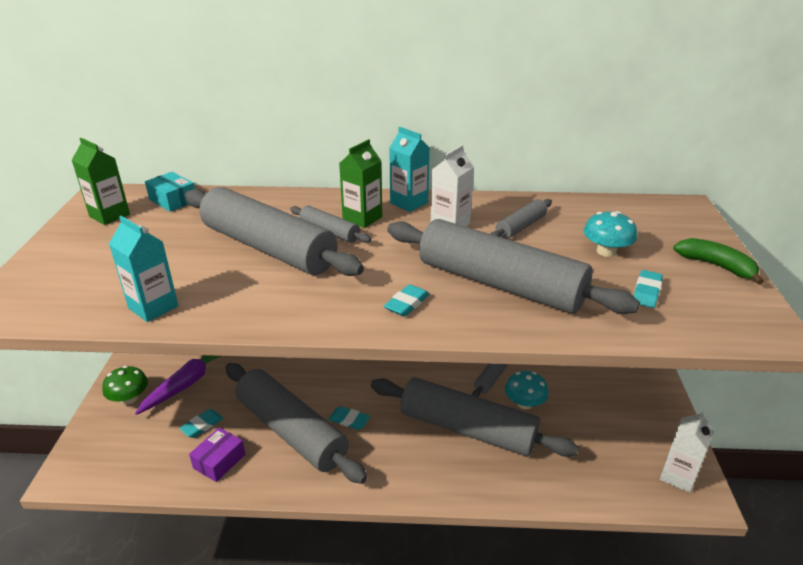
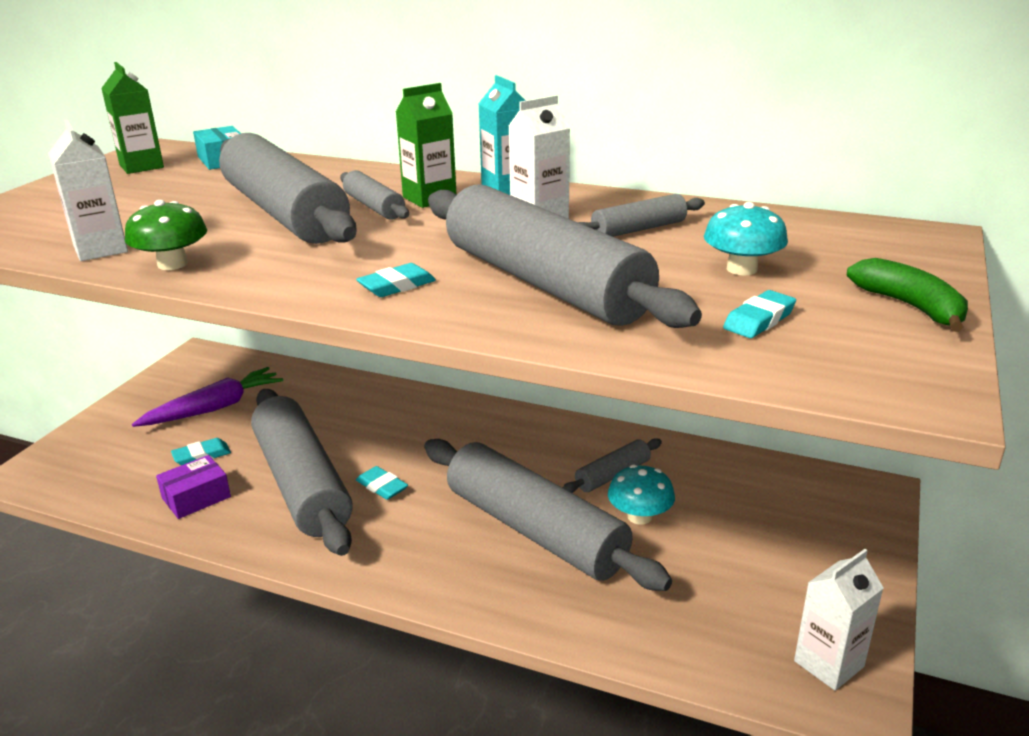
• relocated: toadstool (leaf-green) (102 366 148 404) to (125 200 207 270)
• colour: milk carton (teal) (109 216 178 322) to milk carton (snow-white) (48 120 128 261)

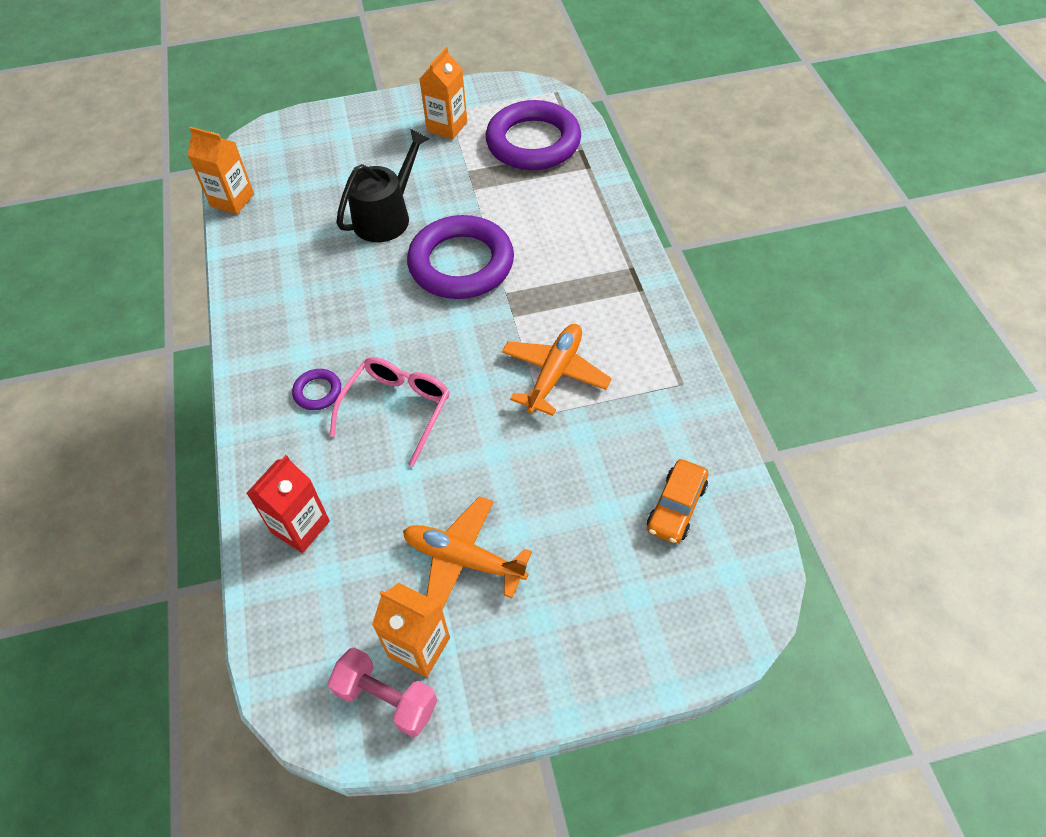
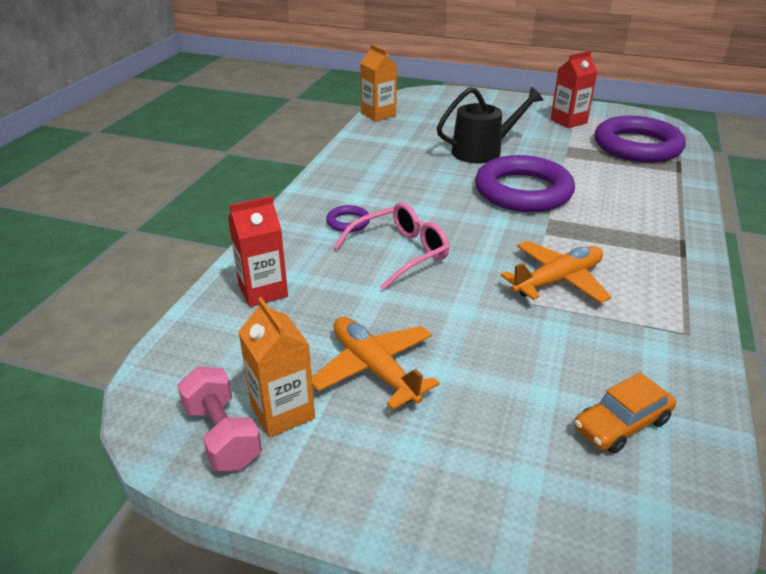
• colour: milk carton (bright orange) (419 47 467 139) to milk carton (crimson) (550 51 597 128)

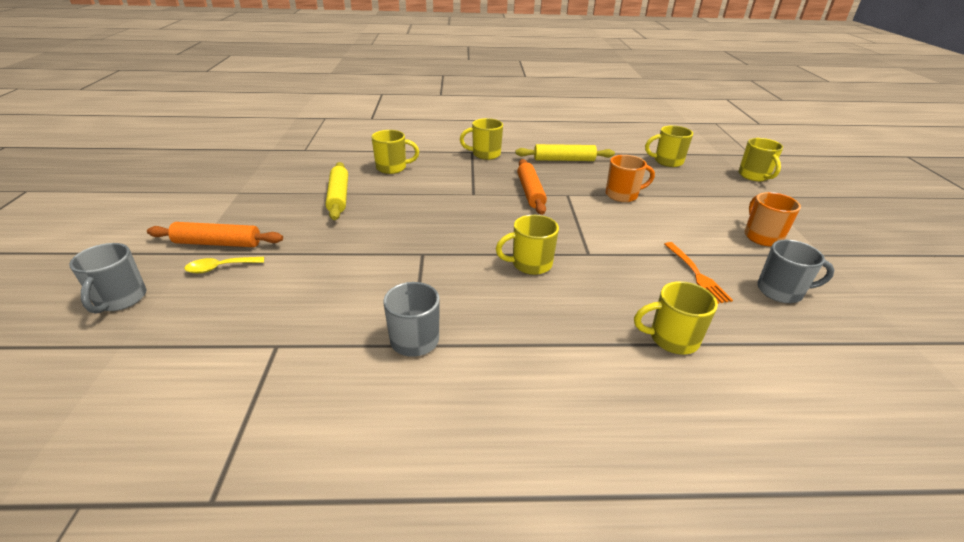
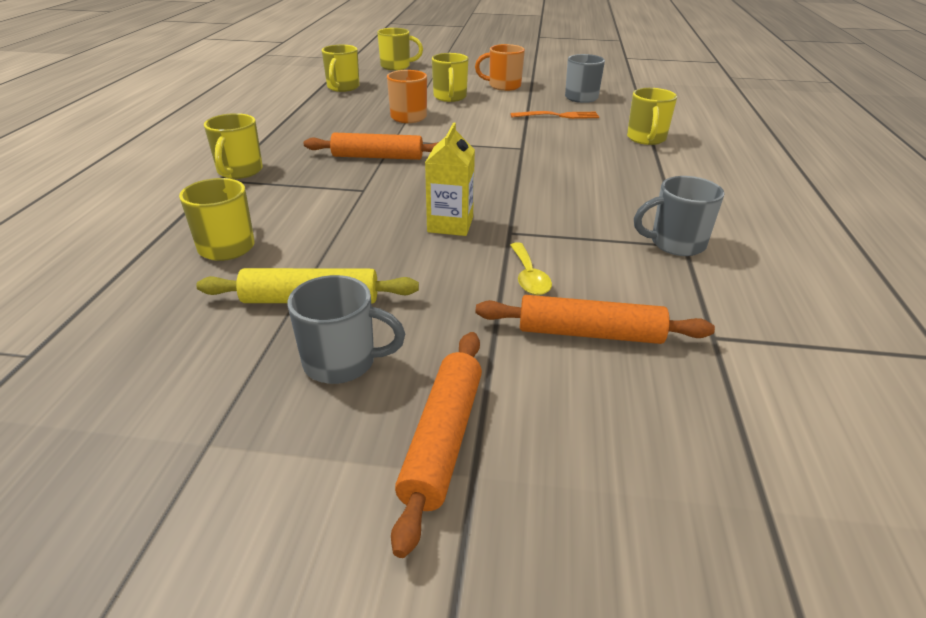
• relocated: coffee mug (grey) (69 243 146 314) to (287 275 405 384)
• relocated: teaspoon (yellow) (184 257 264 273) to (510 242 552 295)
• relocated: coffee mug (yellow) (496 215 559 275) to (432 53 469 102)
• missing: rolling pin (yellow) (516 144 615 161)
• appeared: milk carton (yellow) (425 123 475 236)
• appeared: rolling pin (bright orange) (475 295 715 344)

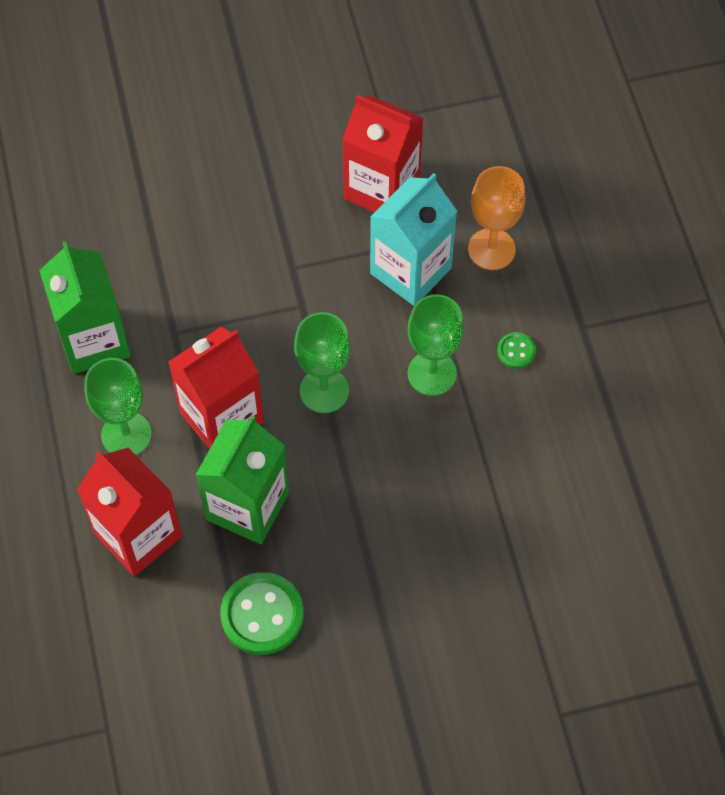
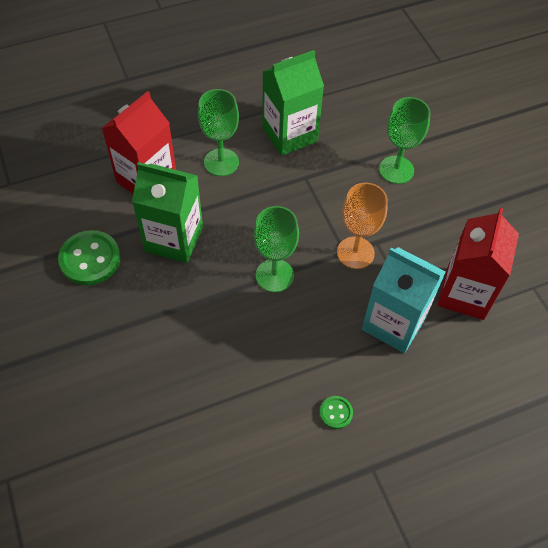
• missing: milk carton (crimson) (168 327 264 449)
• relocated: wine glass (leaf-green) (408 294 464 396) to (379 97 430 184)
• relocated: wine glass (bright orange) (468 166 526 270) to (337 183 388 269)

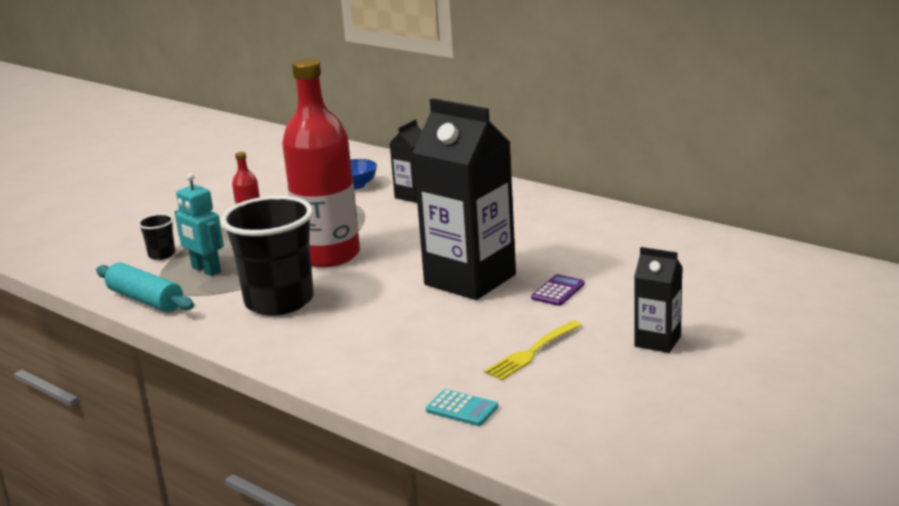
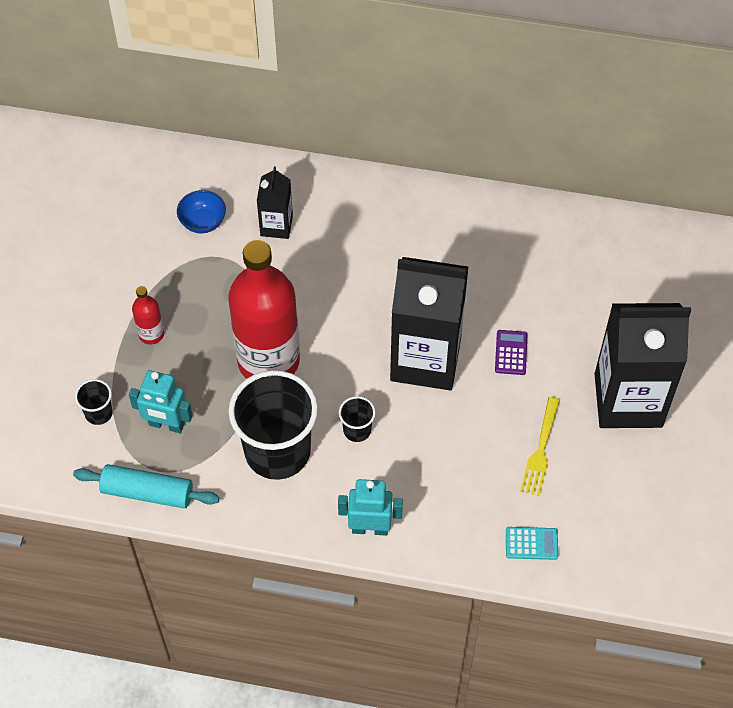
• size: milk carton (jet-black) (634 247 682 353) = (595 303 691 428) x2.05
• appeared: robot (teal) (338 479 403 536)
• appeared: cup (jet-black) (339 396 376 442)

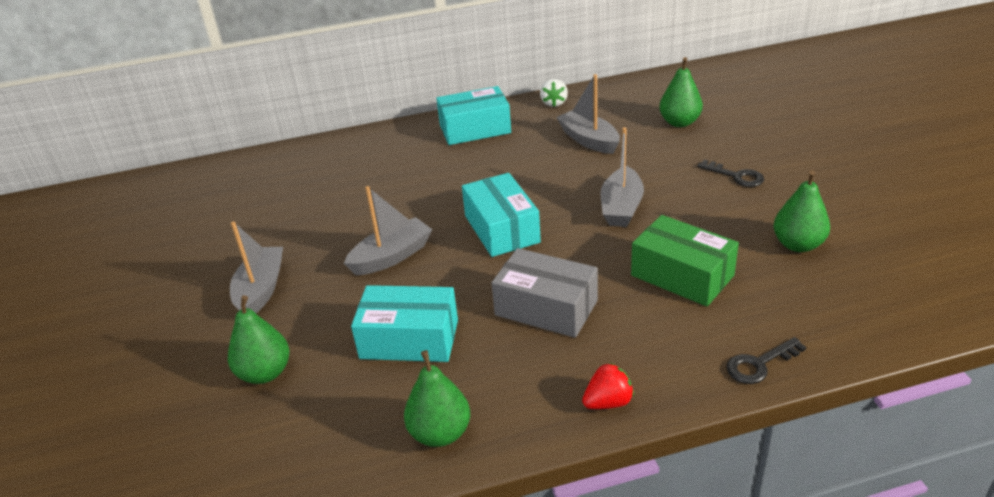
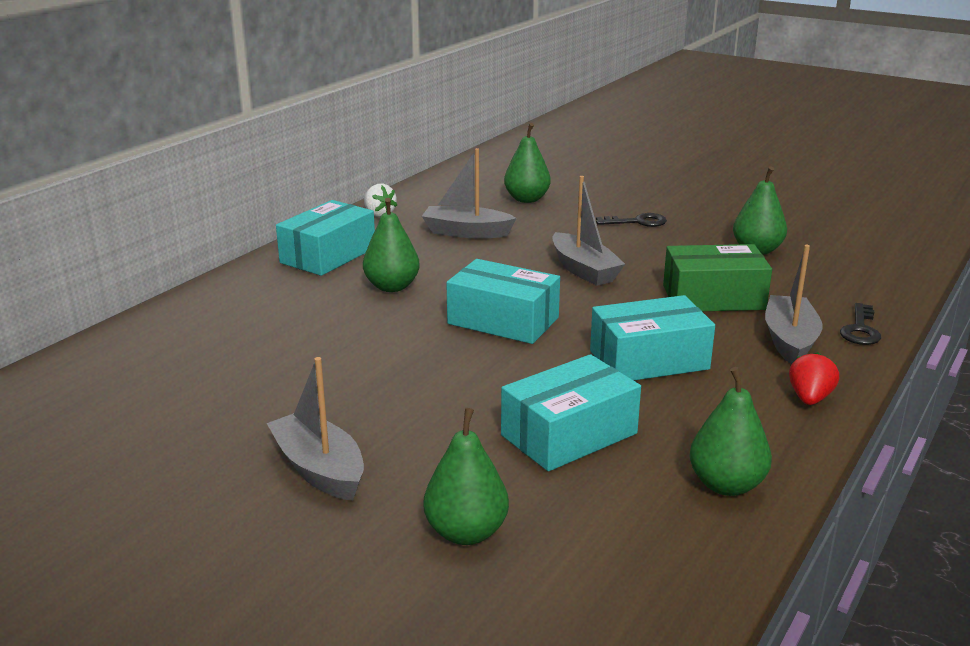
• relocated: sailboat (grey) (344 186 432 275) to (765 245 822 364)
• colour: box (grey) (492 248 598 338) to box (teal) (590 295 715 380)
• appeared: toy pear (leaf-green) (363 198 420 292)

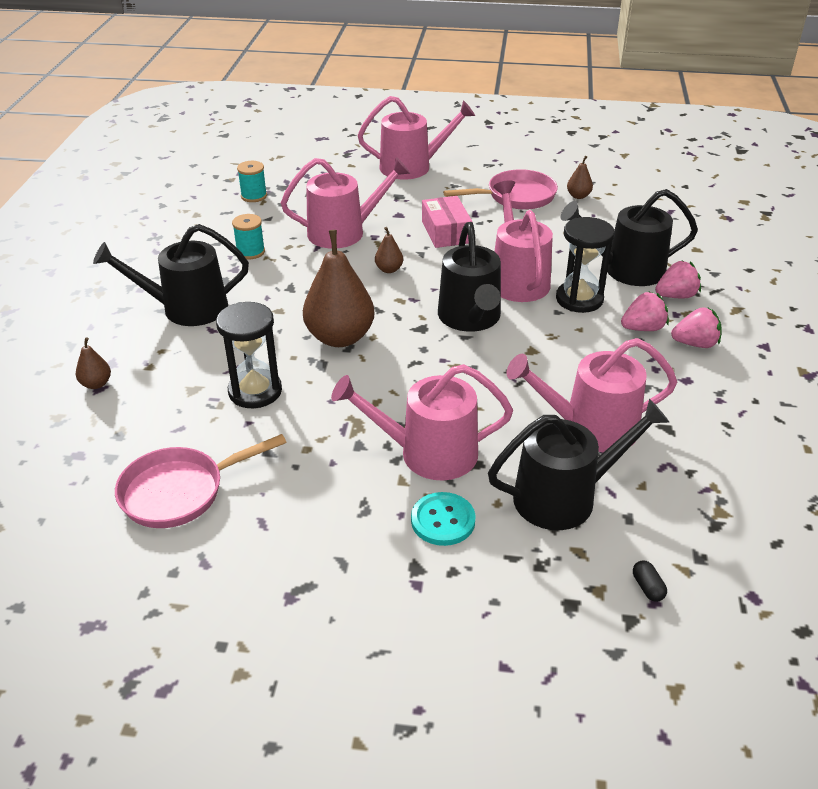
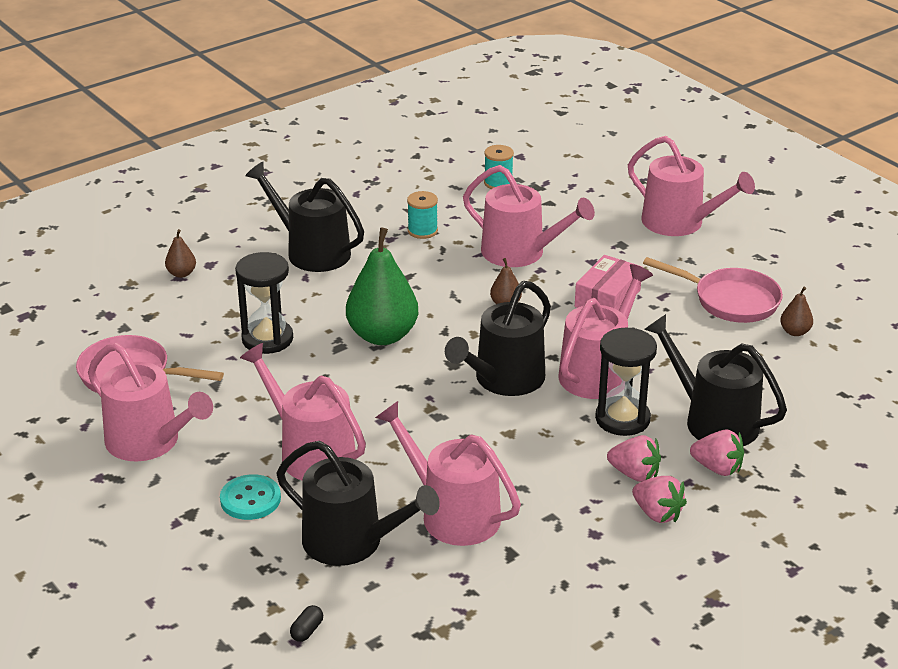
• colour: toy pear (brown) (303 230 374 347) to toy pear (leaf-green) (346 227 418 345)
• appeared: watering can (rose-pink) (88 343 213 462)

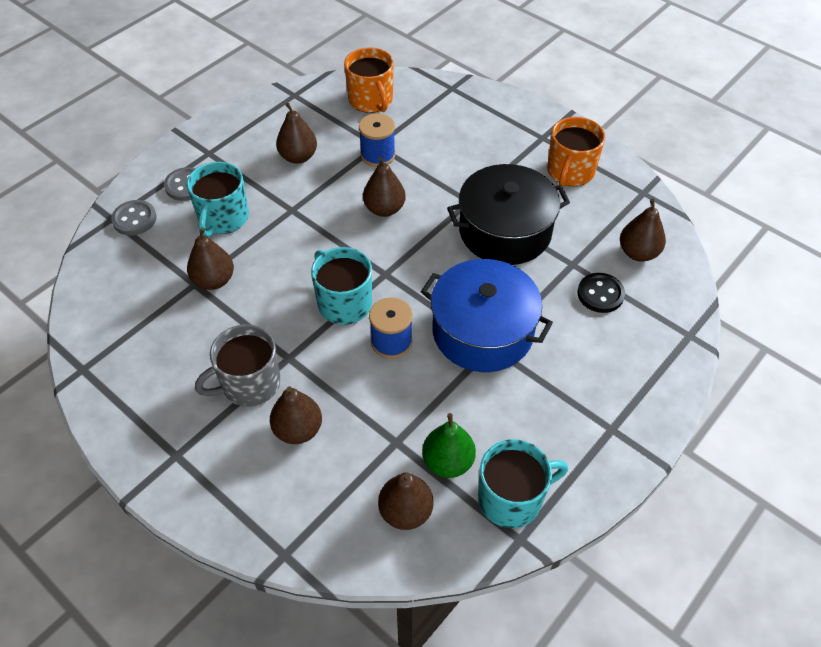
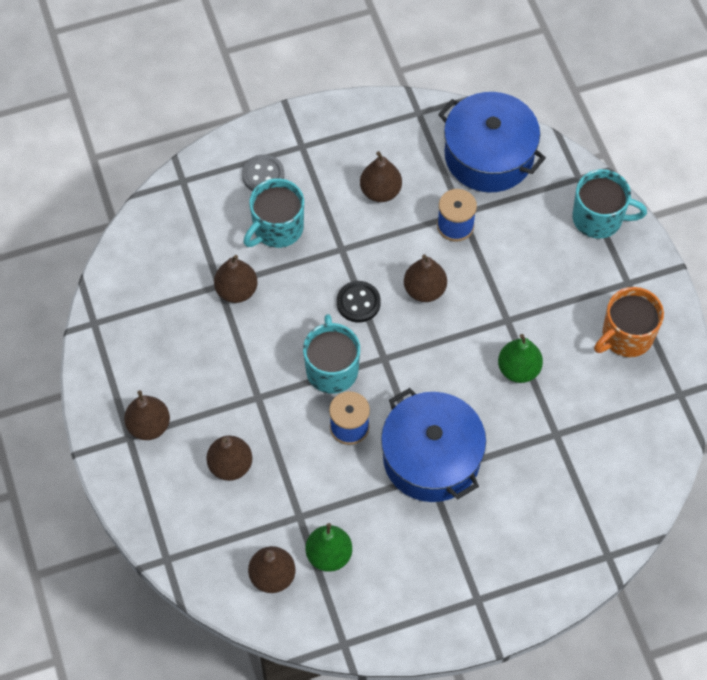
• missing: shirt button (grey) (111 200 157 236)
• missing: coffee mug (grey) (195 324 281 407)
• exchanged: coffee mug (bright orange) (344 47 394 113) to stockpot (cobalt) (438 92 546 192)
• exchanged: stockpot (jet-black) (447 164 570 265) to toy pear (leaf-green) (498 334 543 383)
• relocated: coffee mug (teal) (478 439 568 528) to (572 169 647 239)
• relocated: shirt button (jet-black) (577 273 625 313) to (337 281 381 323)
• relocated: toy pear (brown) (620 198 666 261) to (124 390 170 440)

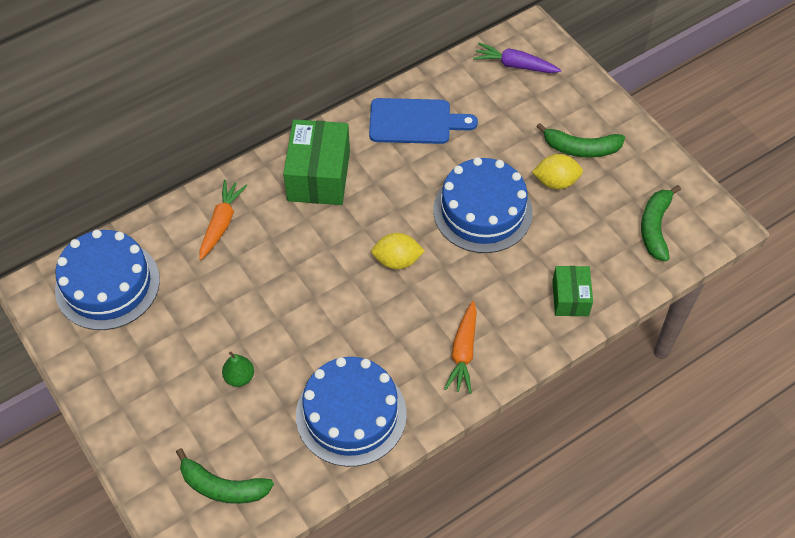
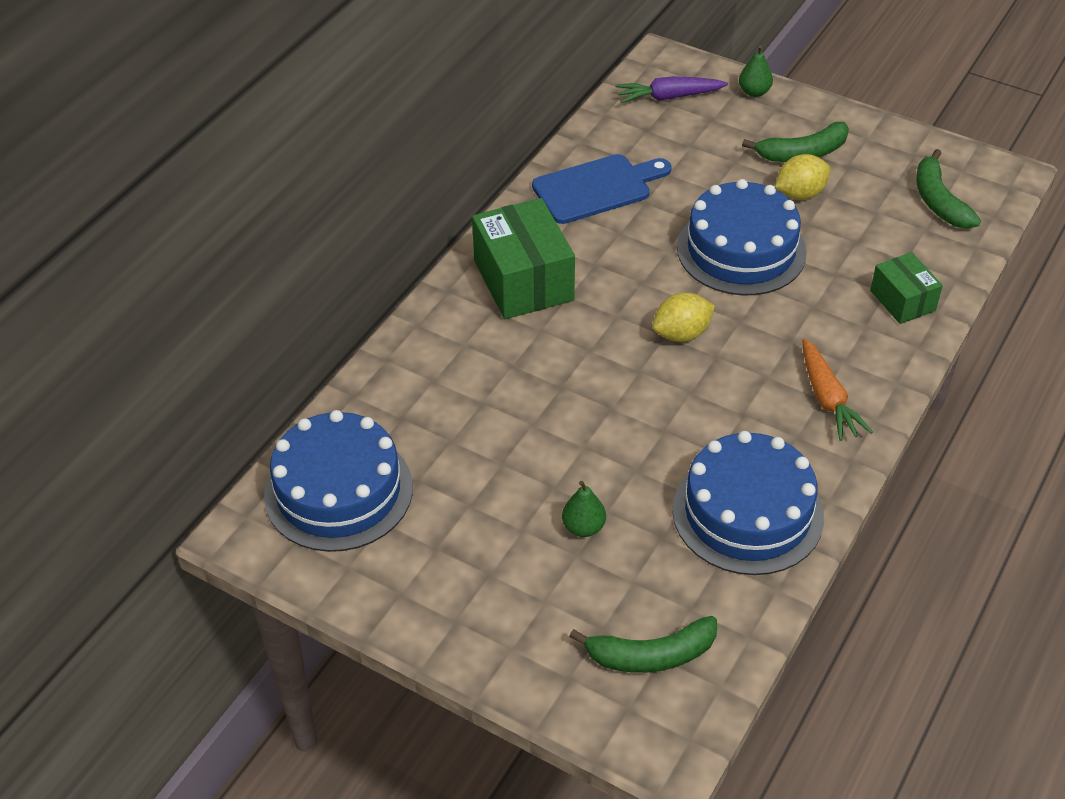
• missing: root vegetable (bright orange) (199 180 247 260)
• appeared: toy pear (leaf-green) (739 45 773 97)

